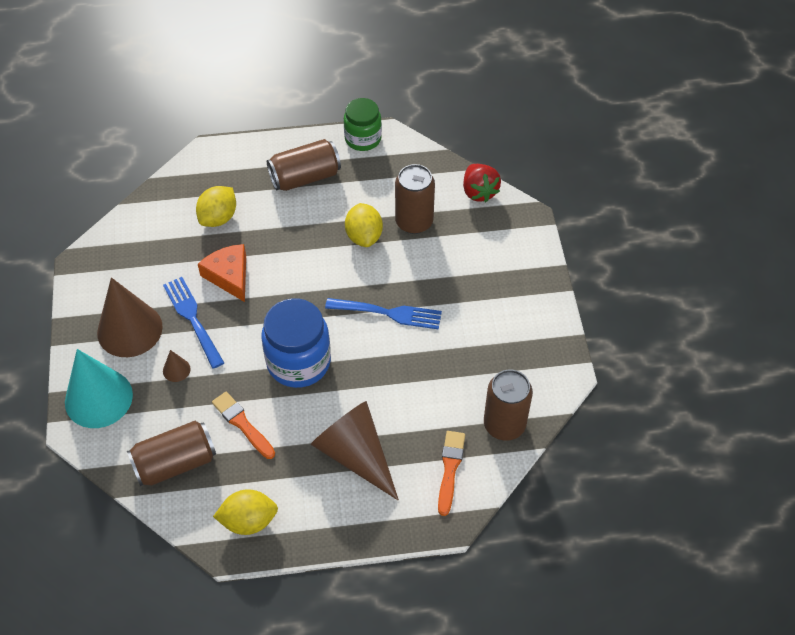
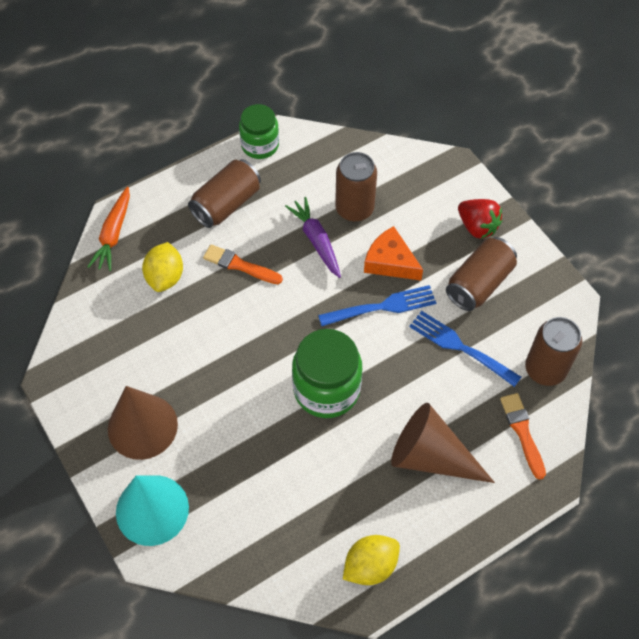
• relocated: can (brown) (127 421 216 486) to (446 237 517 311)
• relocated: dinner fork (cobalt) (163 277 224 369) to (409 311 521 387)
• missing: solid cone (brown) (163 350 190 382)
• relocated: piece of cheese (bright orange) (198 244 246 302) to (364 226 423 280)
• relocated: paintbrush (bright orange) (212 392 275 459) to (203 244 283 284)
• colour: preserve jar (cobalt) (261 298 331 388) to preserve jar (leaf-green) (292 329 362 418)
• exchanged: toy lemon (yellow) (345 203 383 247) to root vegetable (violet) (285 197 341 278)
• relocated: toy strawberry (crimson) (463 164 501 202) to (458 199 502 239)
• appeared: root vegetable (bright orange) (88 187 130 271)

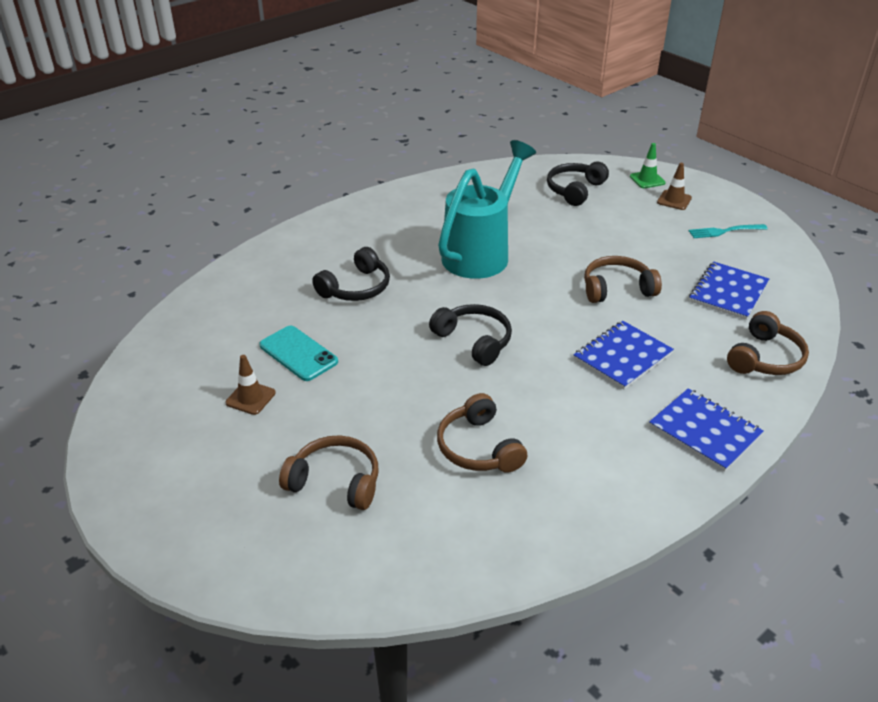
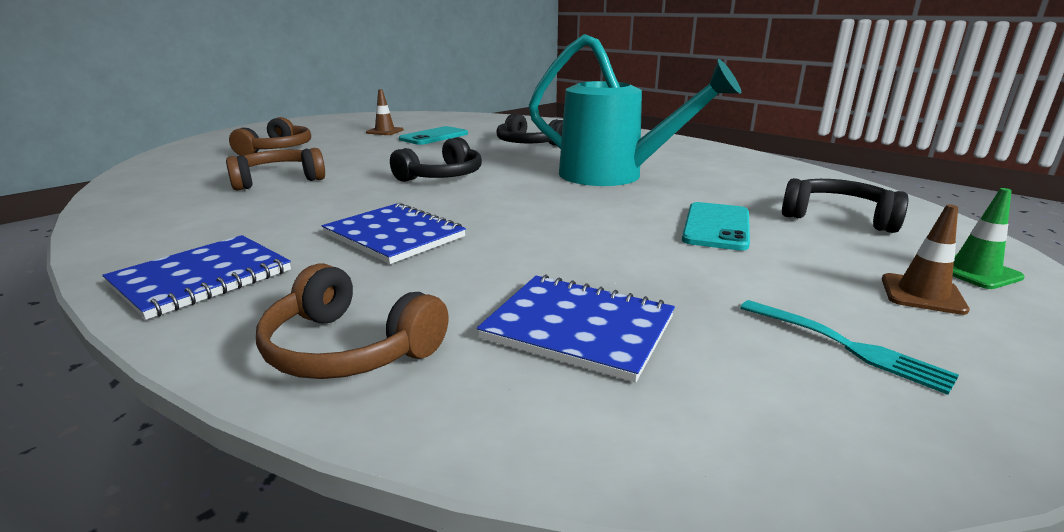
• missing: headset (brown) (584 256 662 303)
• spun: dinner fork (teal) (689 224 768 238) = (740 300 959 395) 150 degrees clockwise
• appeared: smartphone (teal) (682 202 750 251)

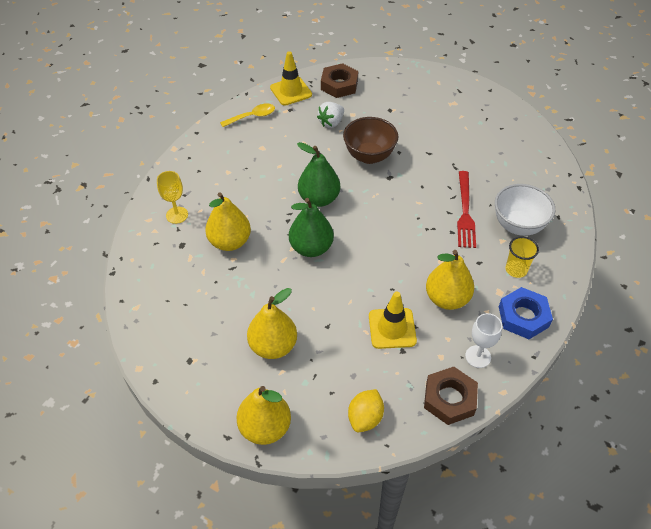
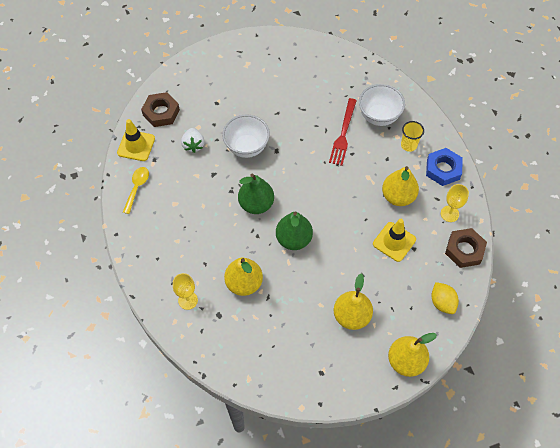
• colour: deep dish (brown) (343 117 398 164) to deep dish (snow-white) (222 115 270 158)
• spun: dinner fork (crimson) (457 171 476 248) = (329 98 357 166) 60 degrees clockwise
• colour: wine glass (snow-white) (465 313 502 368) to wine glass (yellow) (441 184 469 222)

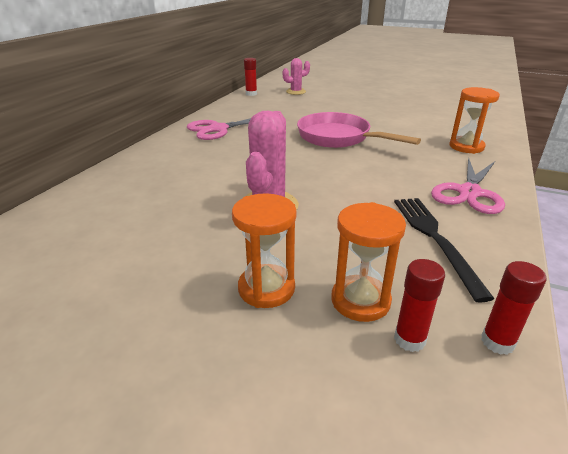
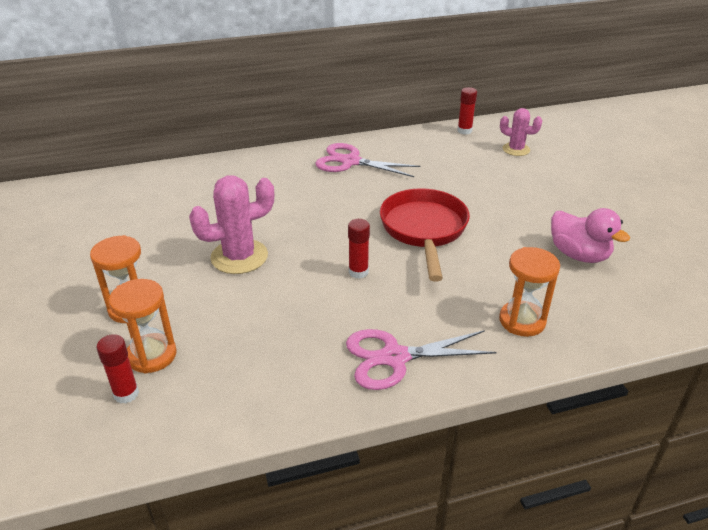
• colour: pan (rose-pink) (297 112 421 148) to pan (crimson) (380 188 470 281)
• missing: dinner fork (jet-black) (394 198 495 303)
• relocated: stick of glue (crimson) (481 261 546 355) to (348 219 370 279)
• appeared: duck (rose-pink) (551 208 630 263)

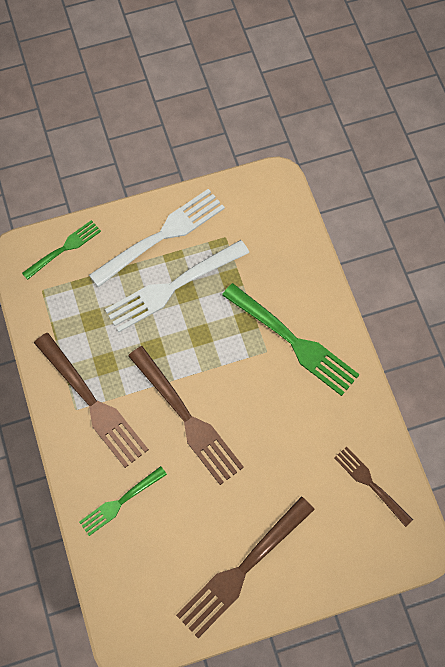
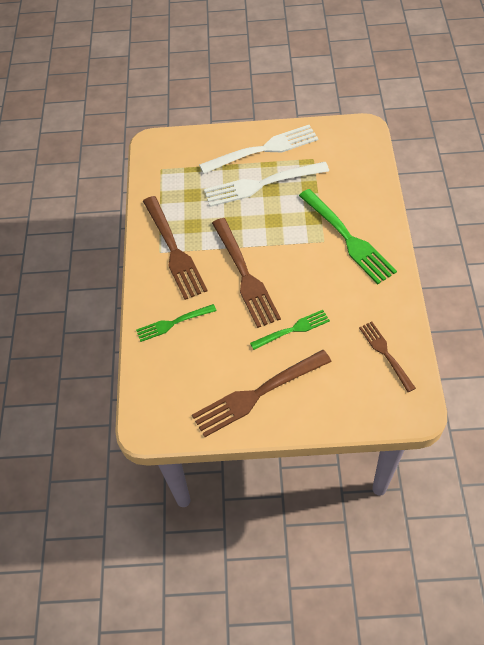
• relocated: dinner fork (leaf-green) (22 220 101 280) to (250 310 330 350)

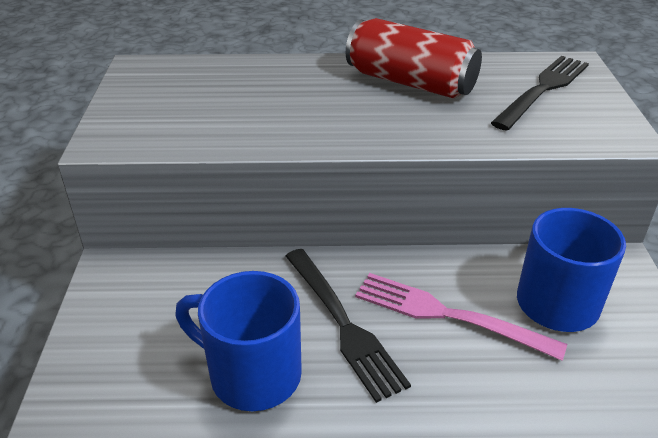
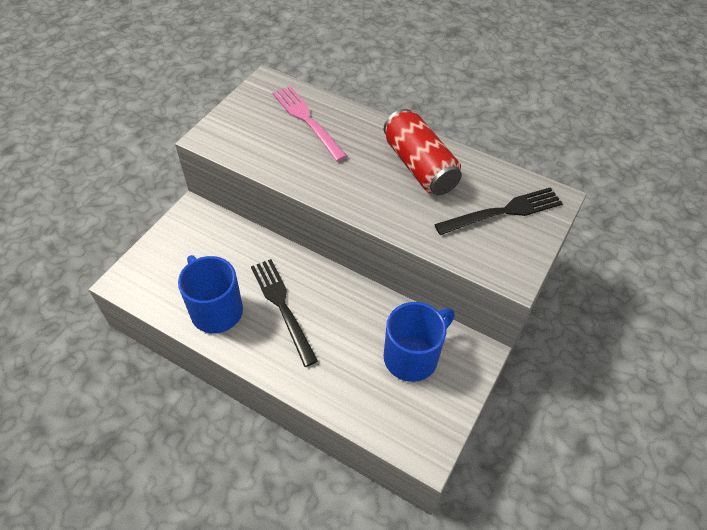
• spun: dinner fork (jet-black) (286 249 411 403) = (251 259 318 367) 150 degrees clockwise
• relocated: dinner fork (rose-pink) (355 273 567 361) to (273 86 347 162)

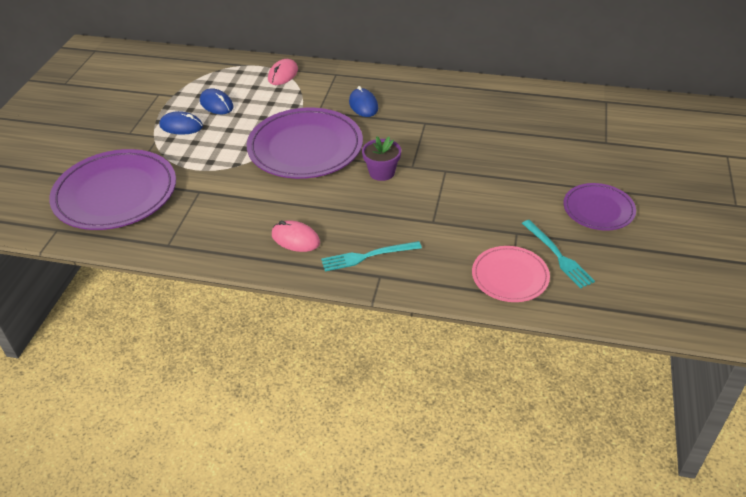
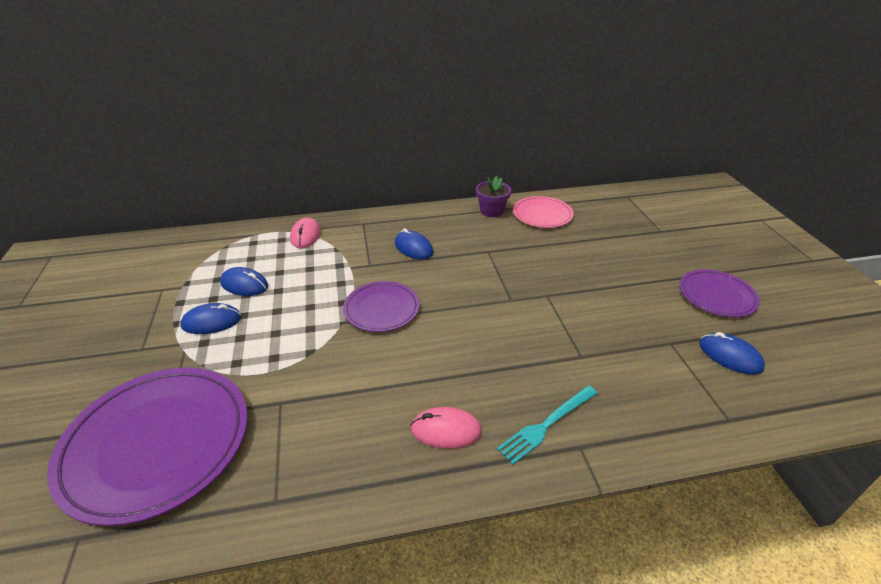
• size: plate (violet) (247 108 363 179) = (343 281 420 332) x0.55
• relocated: potted plant (violet) (362 137 401 181) to (476 176 511 217)
• relocated: plate (rose-pink) (472 246 550 302) to (513 196 574 228)
• exchanged: dinner fork (teal) (522 220 595 289) to PC mouse (cobalt) (699 332 765 375)

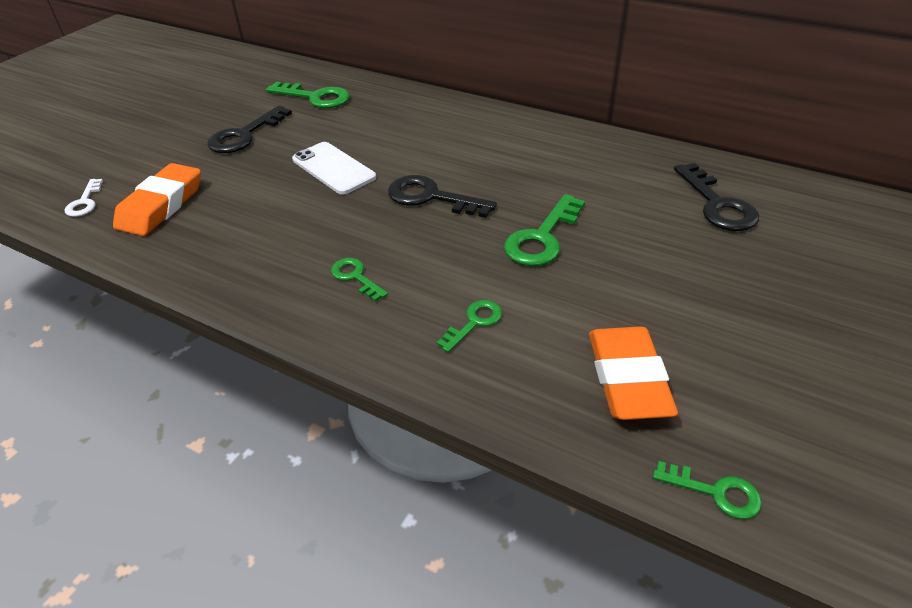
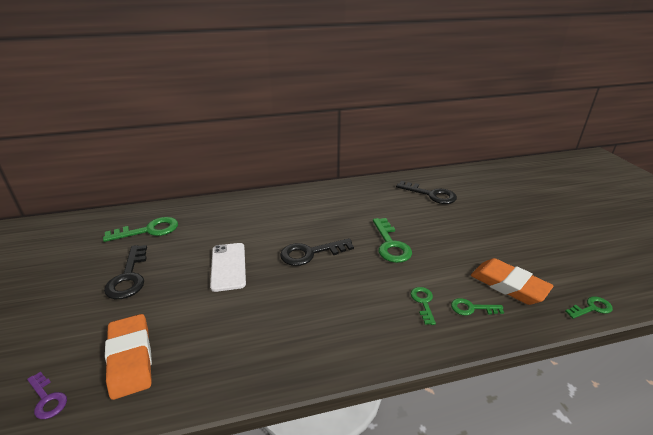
• colour: door key (snow-white) (65 179 103 217) to door key (violet) (27 372 67 419)
• spun: smartphone (snow-white) (292 142 376 195) = (210 243 246 292) 75 degrees clockwise
• relocated: door key (leaf-green) (331 258 388 302) to (451 298 504 316)

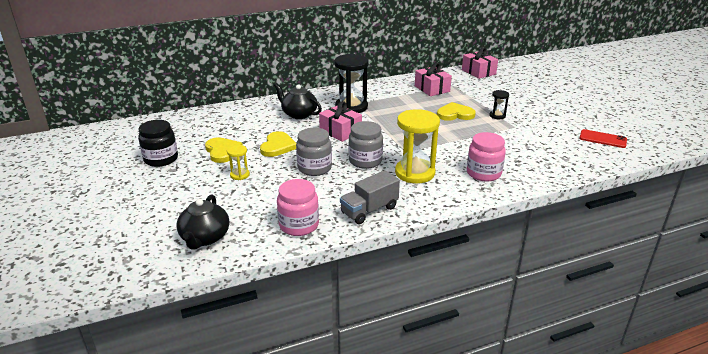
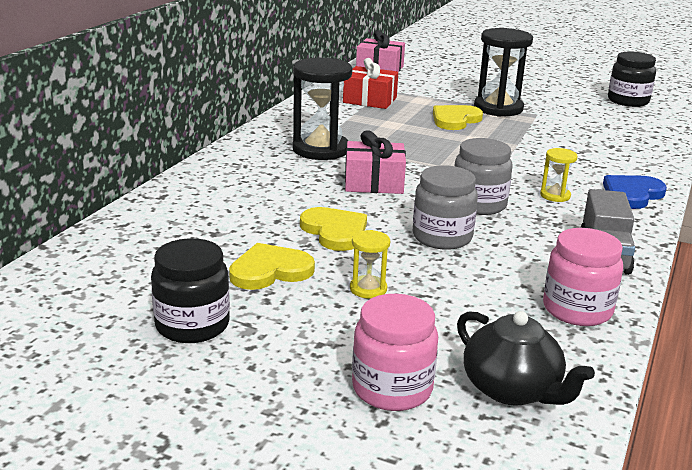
• spun: heart (yellow) (205 137 243 163) = (229 243 315 290) 45 degrees counterclockwise
• missing: tea pot (jet-black) (274 83 322 119)
• size: hourglass (yellow) (395 109 440 183) = (540 148 578 202) x0.48
• colour: gift (rose-pink) (415 63 452 96) to gift (crimson) (343 58 398 109)
• relocated: preserve jar (rose-pink) (467 132 506 182) to (352 294 438 411)
• size: hourglass (jet-black) (489 90 509 119) = (474 28 533 117) x2.08
• exchanged: smartphone (crimson) (579 129 627 148) to preserve jar (jet-black) (608 51 656 107)
• appeared: heart (cobalt) (603 175 667 209)

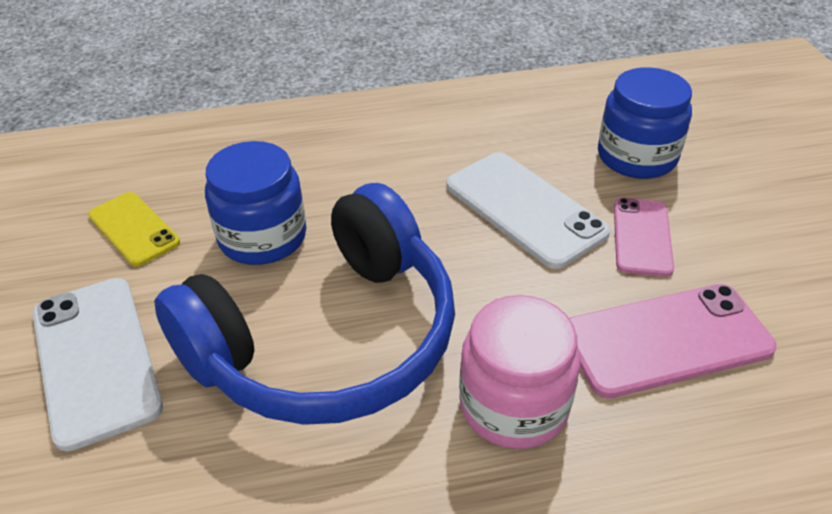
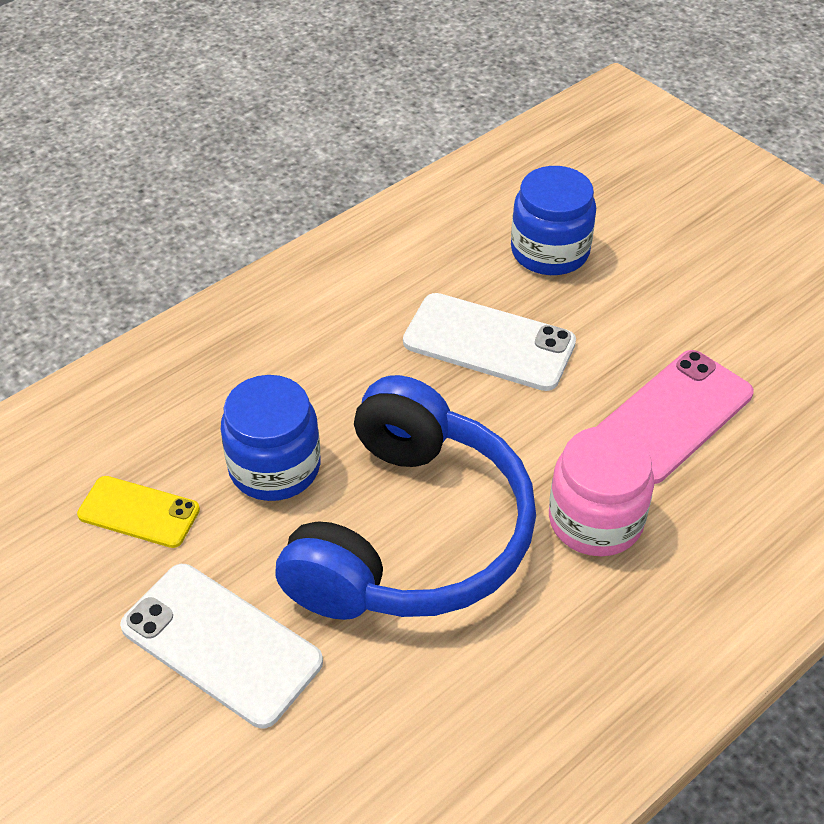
• missing: smartphone (rose-pink) (614 198 674 277)

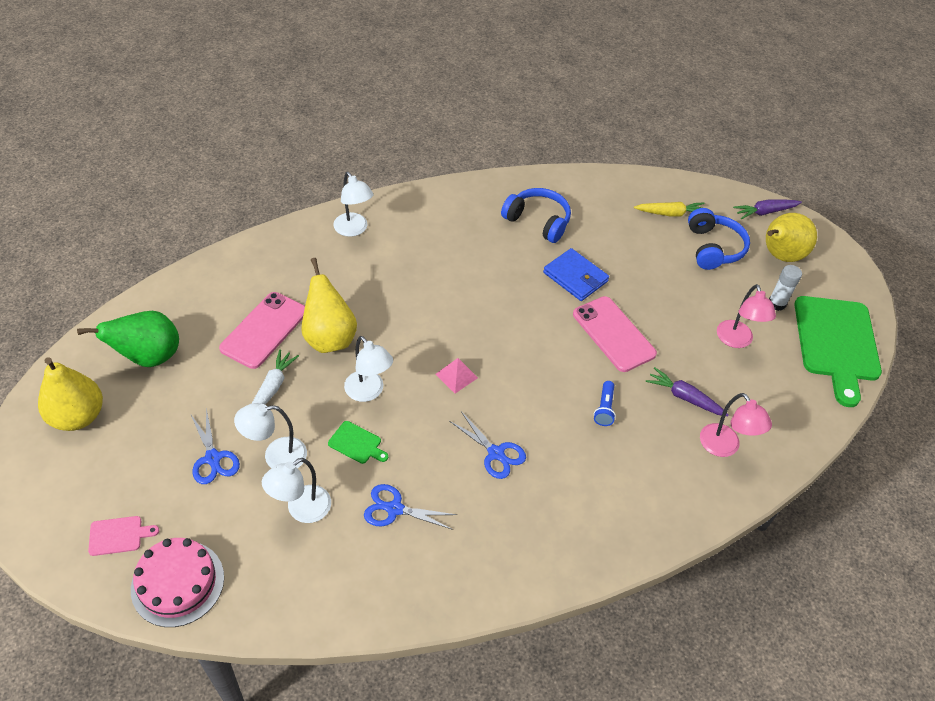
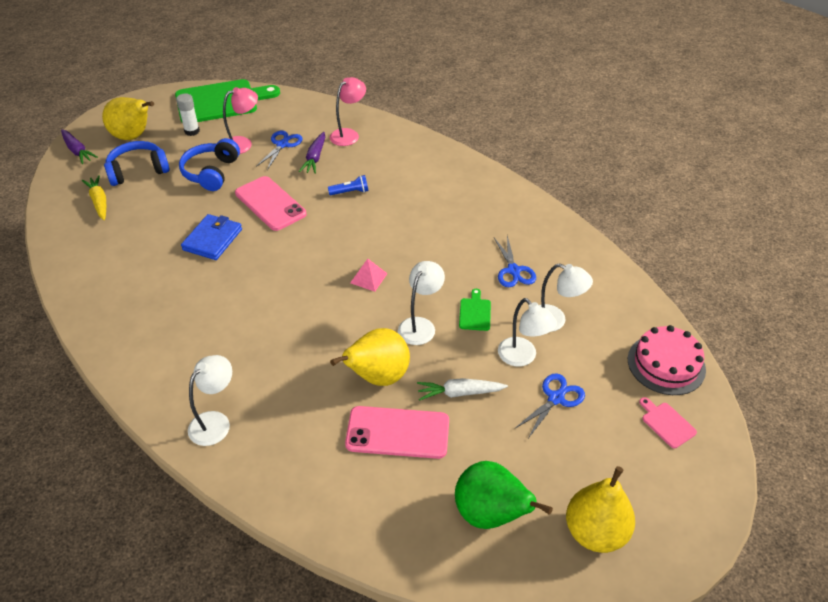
• relocated: scissors (cobalt) (450 413 526 479) to (256 131 303 170)
• relocated: headset (cobalt) (501 188 571 243) to (179 138 240 191)
• spun: smartphone (rose-pink) (573 296 657 372) = (235 176 307 231) 75 degrees counterclockwise

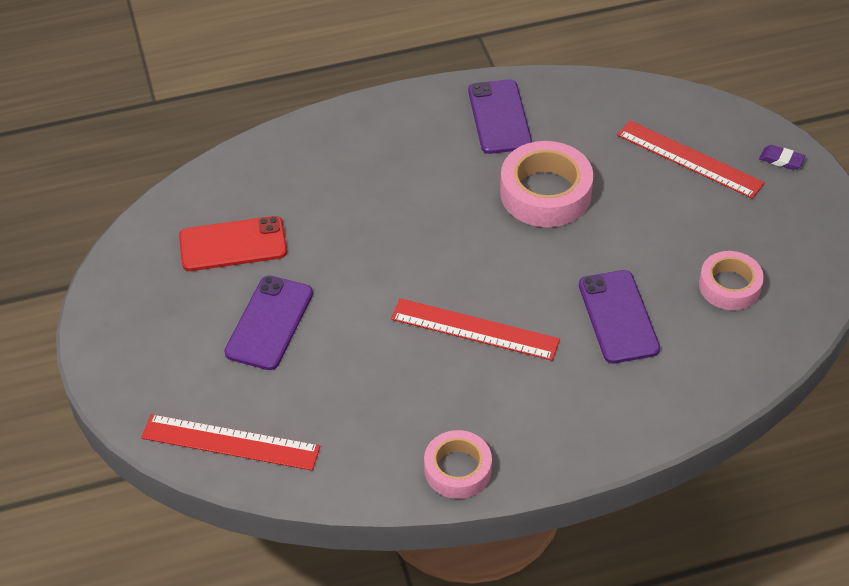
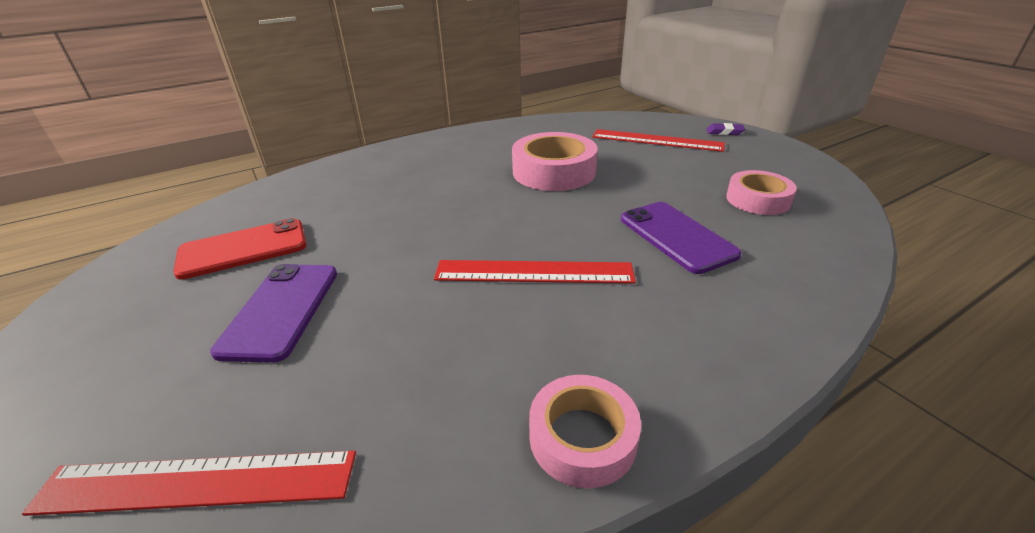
• missing: smartphone (violet) (468 79 532 154)

